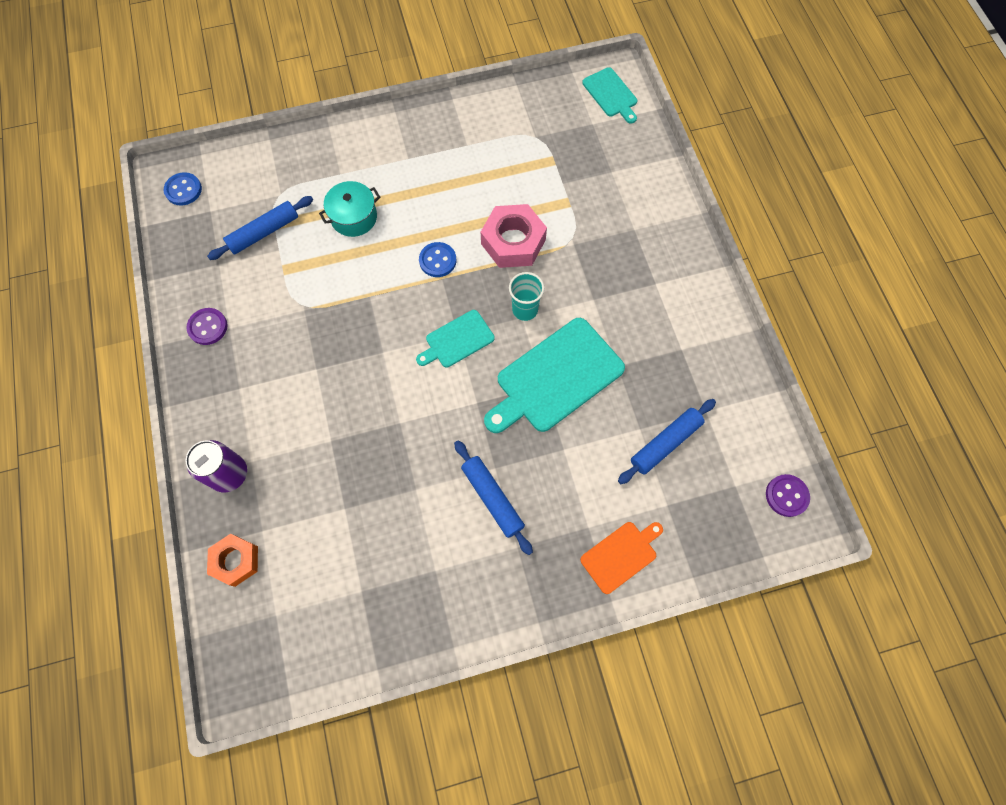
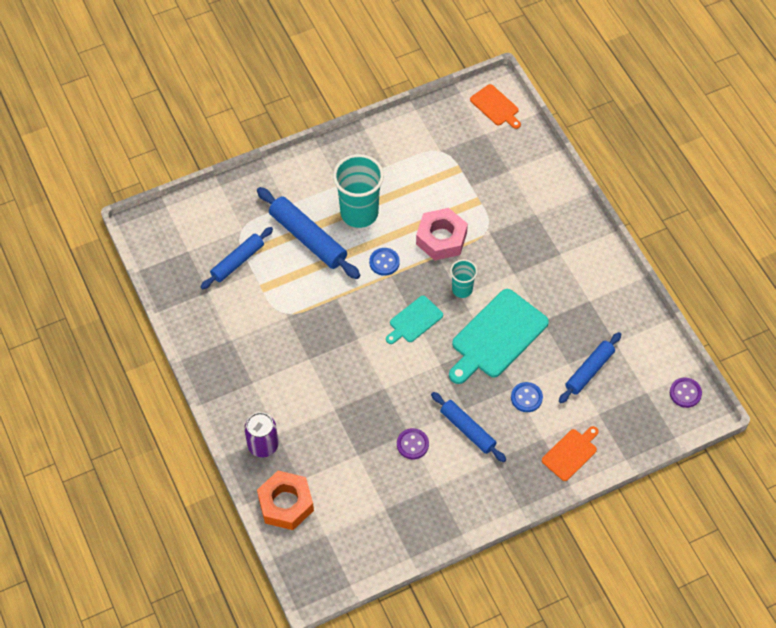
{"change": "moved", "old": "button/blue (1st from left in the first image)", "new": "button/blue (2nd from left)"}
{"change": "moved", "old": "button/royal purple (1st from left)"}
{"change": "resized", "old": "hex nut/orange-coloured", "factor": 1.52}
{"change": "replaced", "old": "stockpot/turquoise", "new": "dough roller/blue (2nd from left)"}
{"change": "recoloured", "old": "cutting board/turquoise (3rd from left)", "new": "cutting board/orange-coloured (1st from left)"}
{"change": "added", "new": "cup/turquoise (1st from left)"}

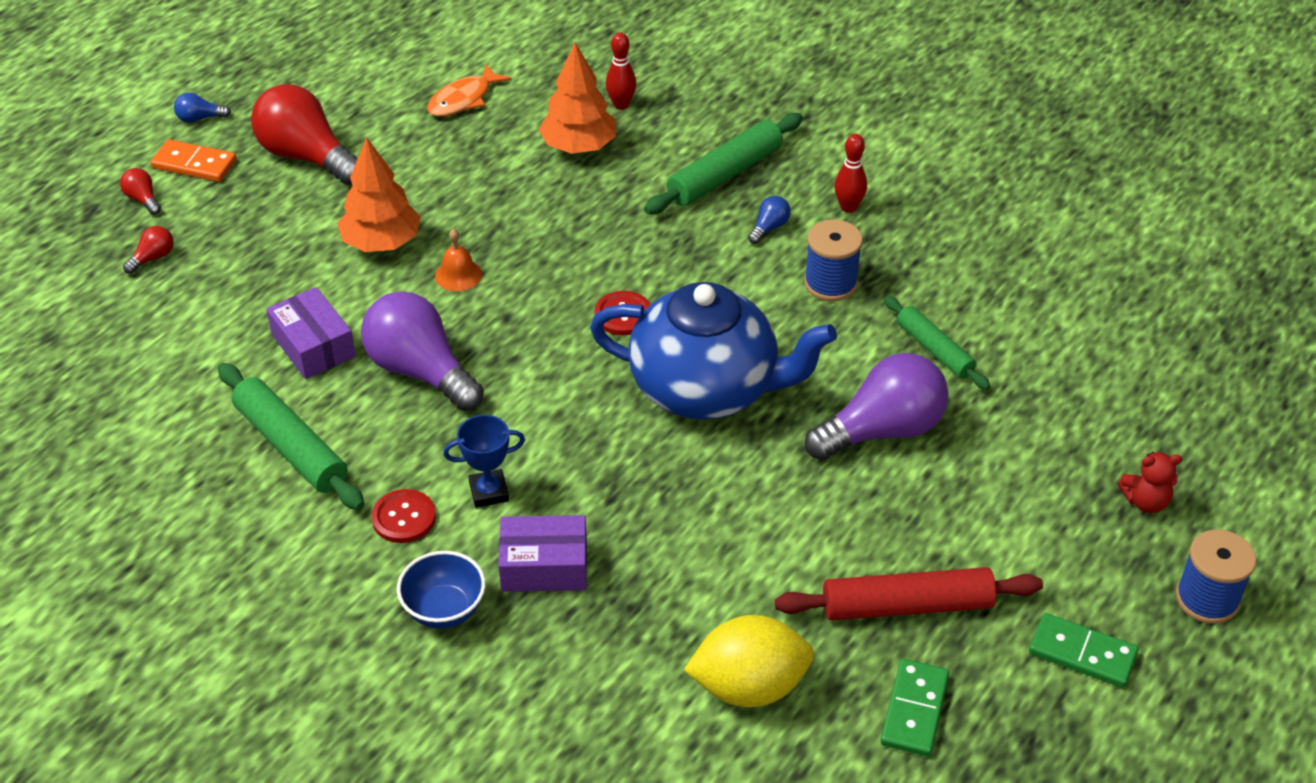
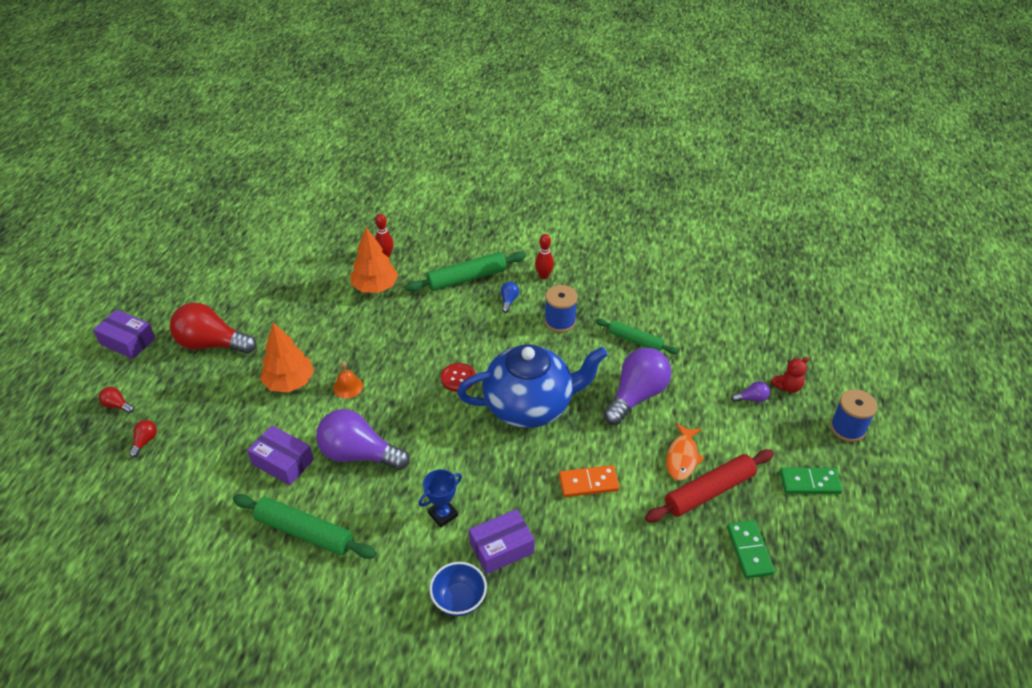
{"change": "moved", "old": "domino/orange-coloured"}
{"change": "replaced", "old": "light bulb/blue (1st from left)", "new": "parcel/royal purple (1st from left)"}
{"change": "removed", "old": "button/red (1st from left)"}
{"change": "moved", "old": "fish/orange-coloured"}
{"change": "turned", "old": "dough roller/emerald (2nd from left)", "degrees": 45}
{"change": "removed", "old": "toy lemon/bright yellow"}
{"change": "added", "new": "light bulb/royal purple (3rd from left)"}

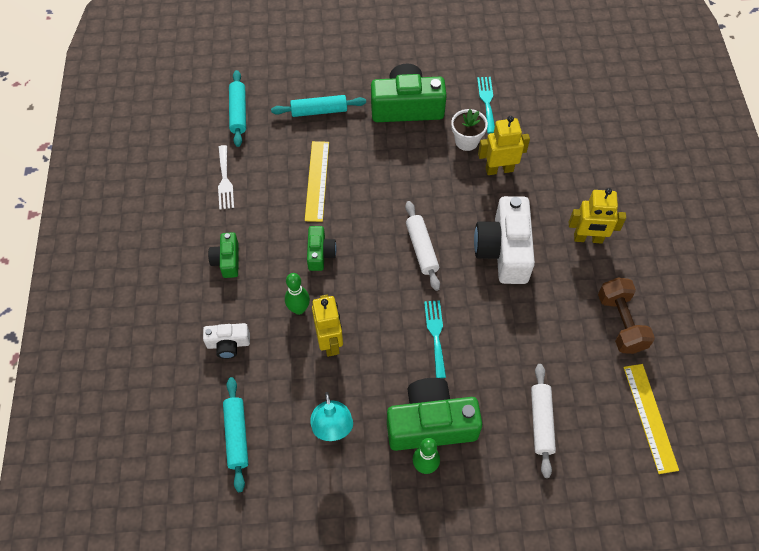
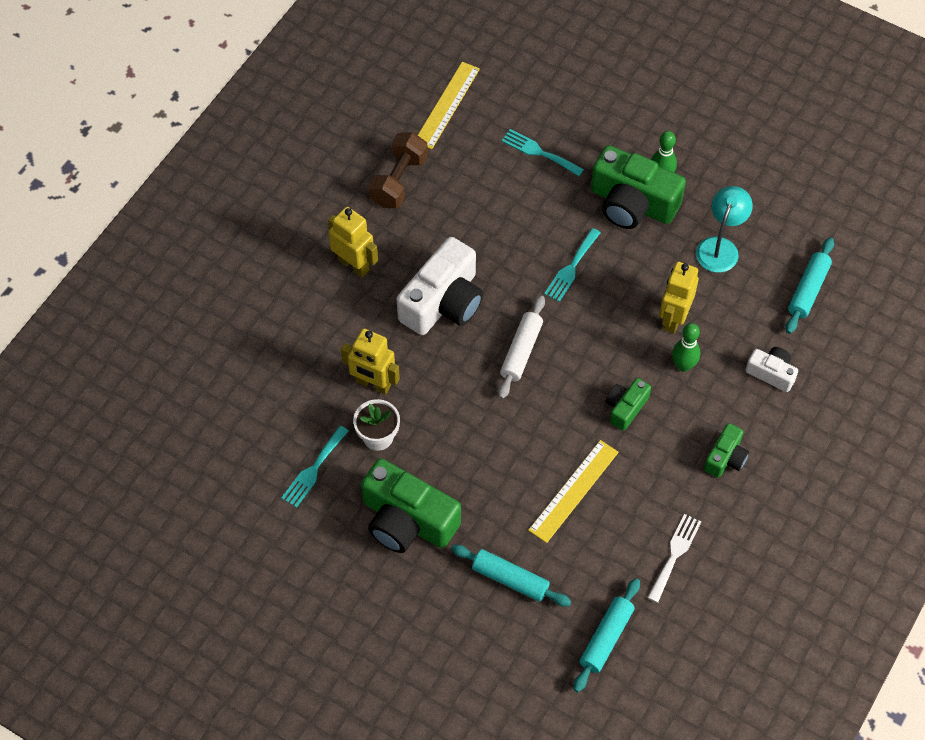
{"change": "replaced", "old": "dough roller/snow-white (2nd from left)", "new": "table fork/turquoise (2nd from left)"}

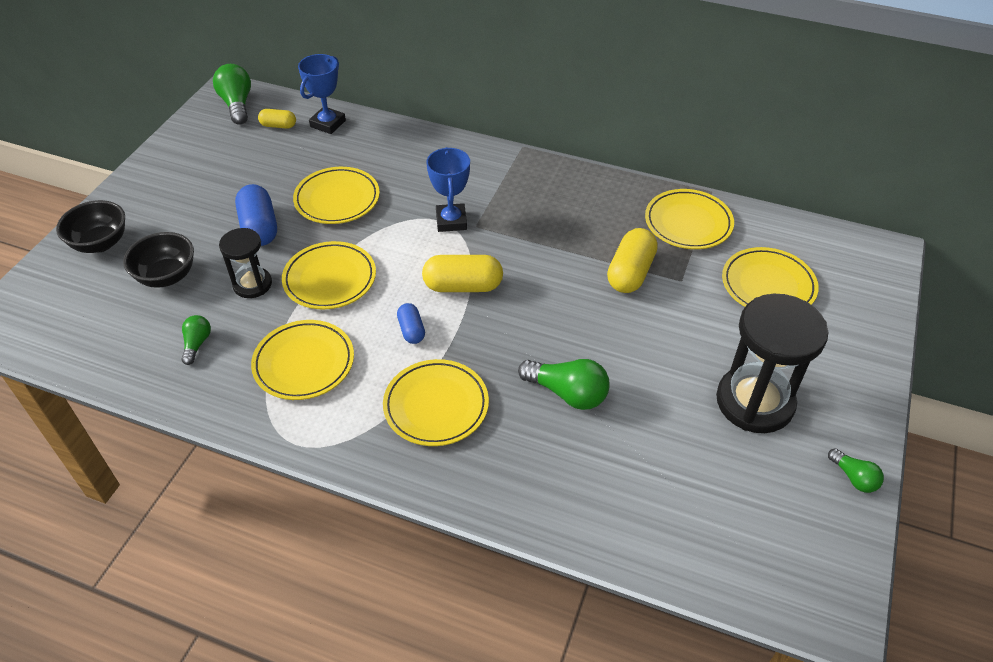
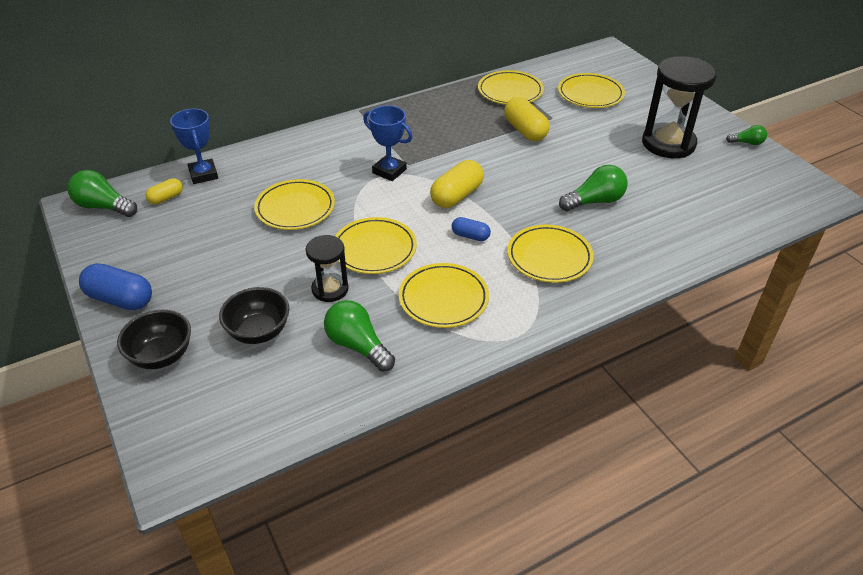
{"change": "resized", "old": "light bulb/emerald (1st from left in the first image)", "factor": 1.74}
{"change": "moved", "old": "pill/blue (1st from left)"}

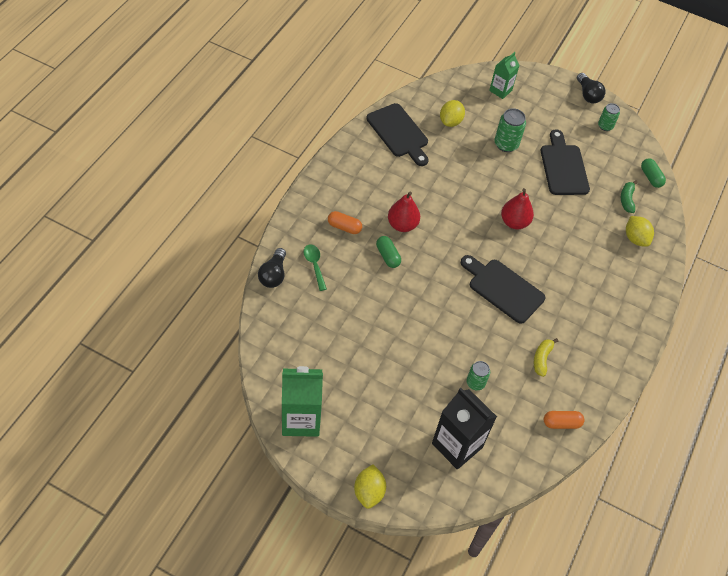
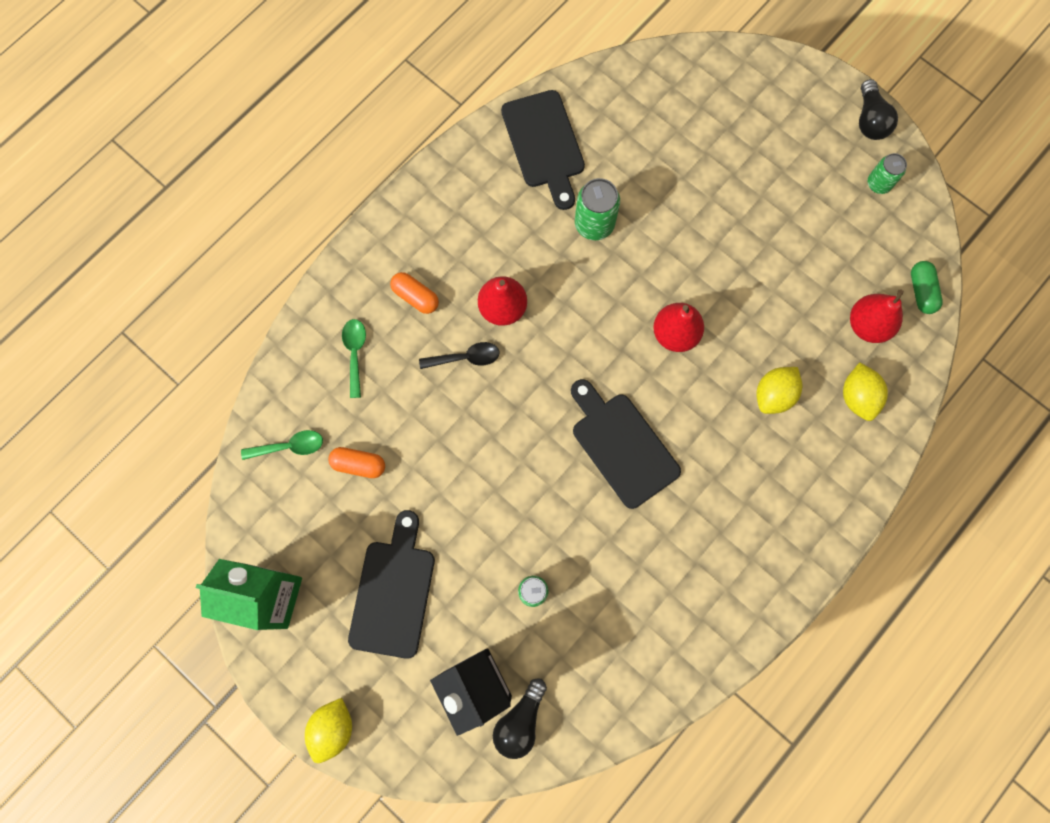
{"change": "moved", "old": "light bulb/ebony (1st from left)"}
{"change": "replaced", "old": "pill/emerald (1st from left)", "new": "tablespoon/ebony"}
{"change": "moved", "old": "toy lemon/bright yellow (2nd from left)"}
{"change": "removed", "old": "juice carton/emerald (2nd from left)"}
{"change": "moved", "old": "tin/emerald (2nd from left)"}
{"change": "removed", "old": "banana/bright yellow"}
{"change": "moved", "old": "cutting board/ebony (3rd from left in the first image)", "new": "cutting board/ebony (1st from left)"}
{"change": "moved", "old": "pill/orange-coloured (2nd from left in the first image)", "new": "pill/orange-coloured (1st from left)"}
{"change": "replaced", "old": "banana/emerald", "new": "toy pear/red (3rd from left)"}
{"change": "added", "new": "tablespoon/emerald (1st from left)"}

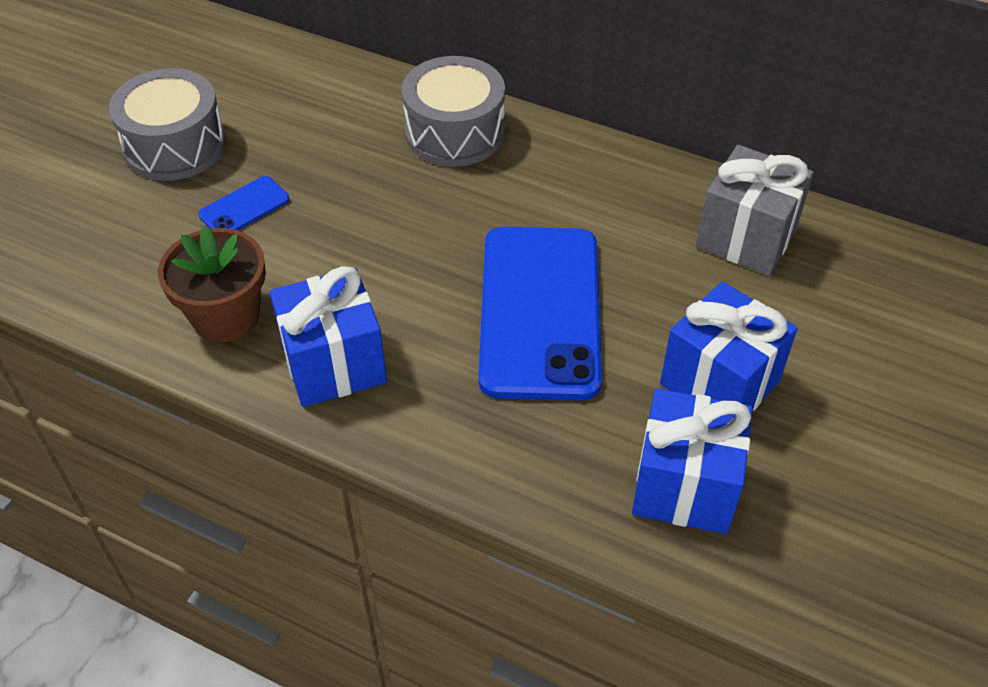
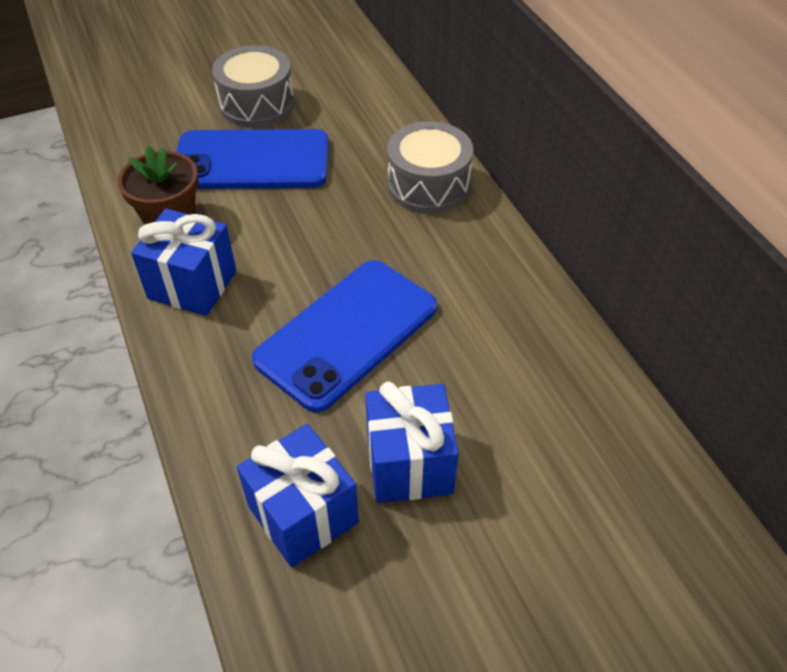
{"change": "resized", "old": "smartphone/blue (1st from left)", "factor": 2.37}
{"change": "removed", "old": "wrapped gift/gray"}

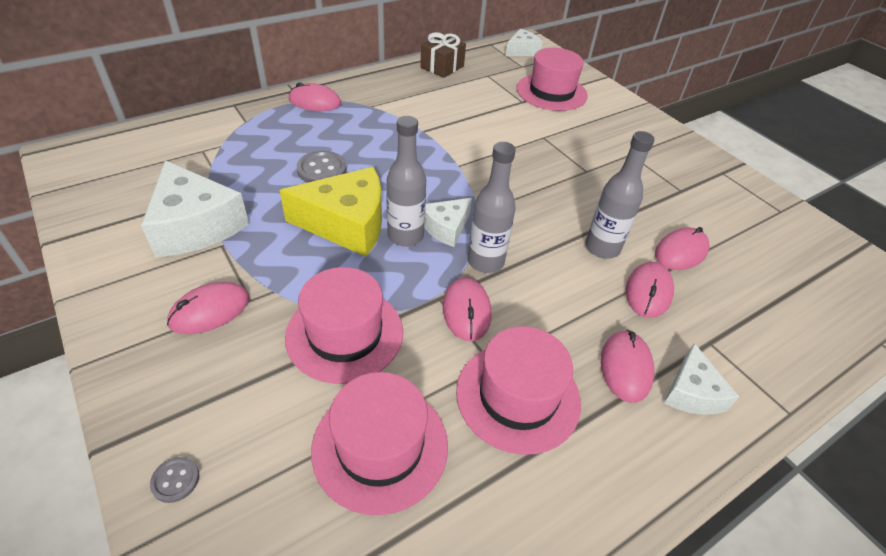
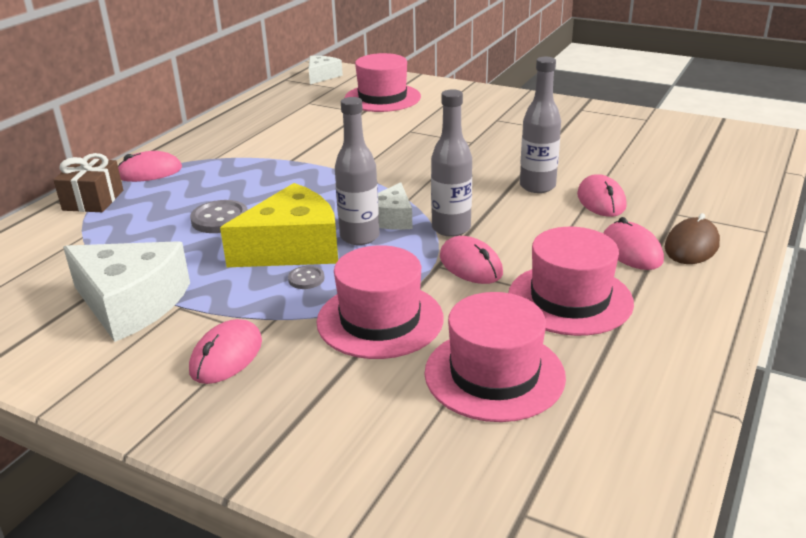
{"change": "moved", "old": "button/gray (1st from left in the first image)", "new": "button/gray (2nd from left)"}
{"change": "moved", "old": "wrapped gift/brown"}
{"change": "removed", "old": "mouse/rose-pink (6th from left)"}
{"change": "replaced", "old": "piece of cheese/snow-white (4th from left)", "new": "mouse/brown"}

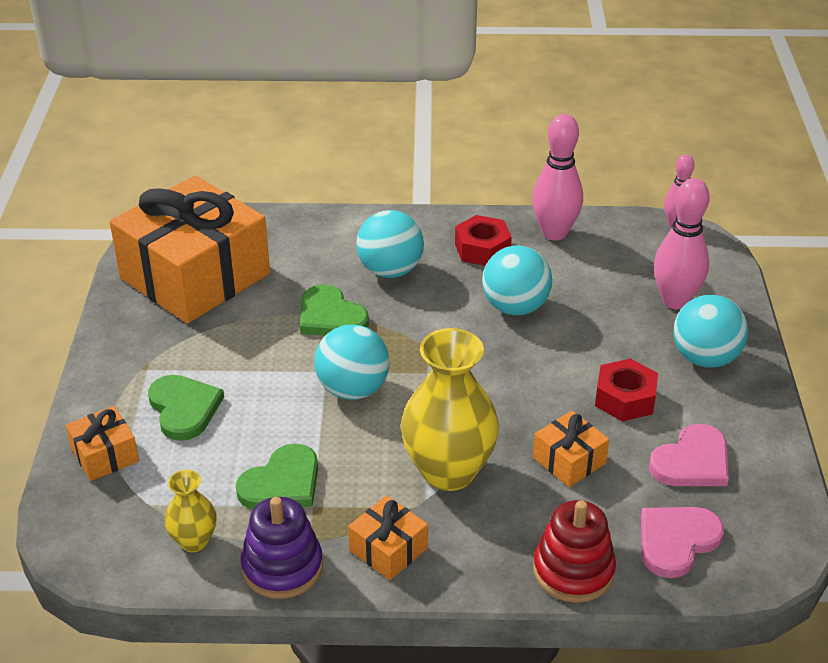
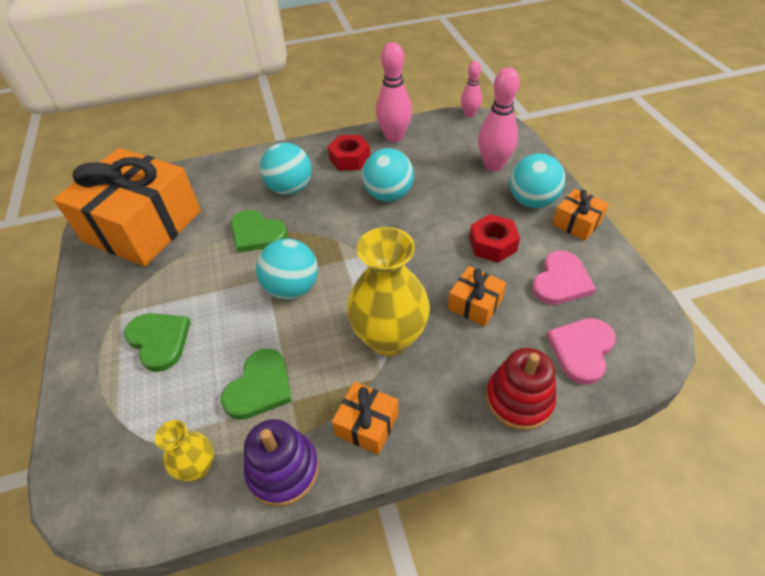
{"change": "moved", "old": "wrapped gift/orange-coloured (1st from left in the first image)", "new": "wrapped gift/orange-coloured (4th from left)"}

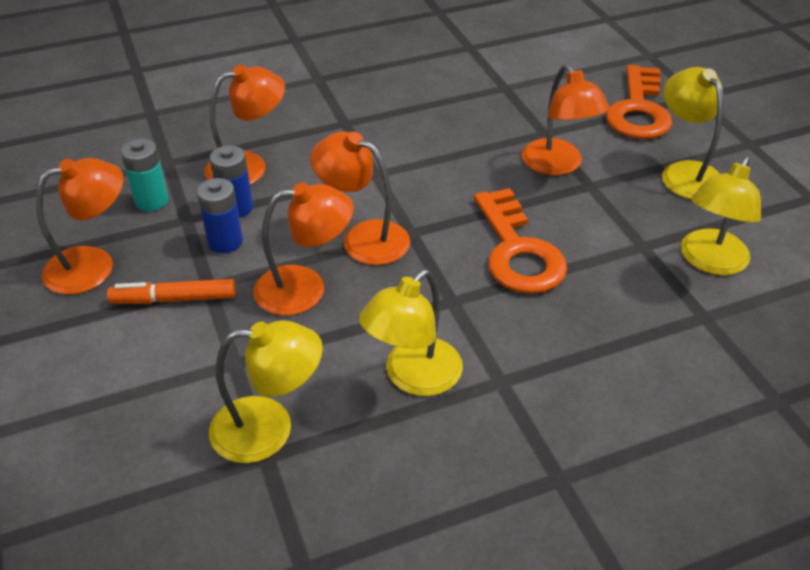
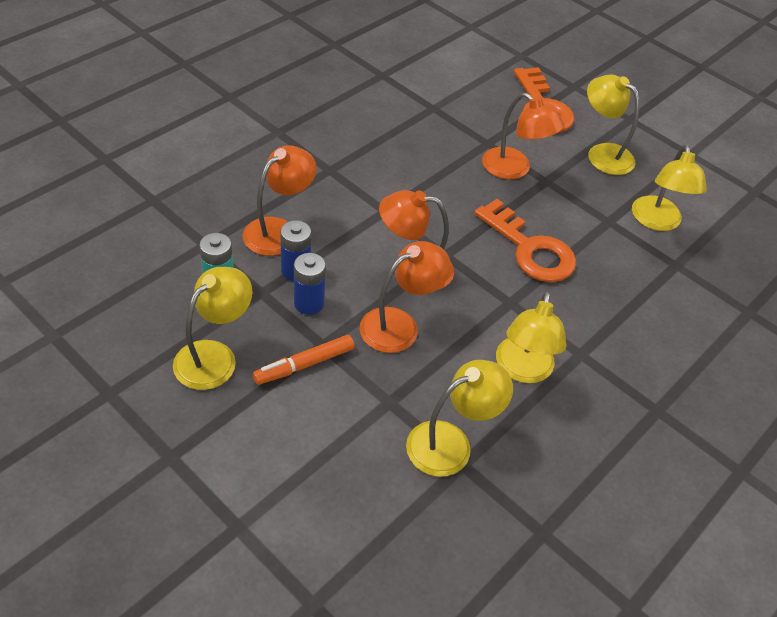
{"change": "recoloured", "old": "lamp/orange-coloured (1st from left)", "new": "lamp/bright yellow (1st from left)"}

